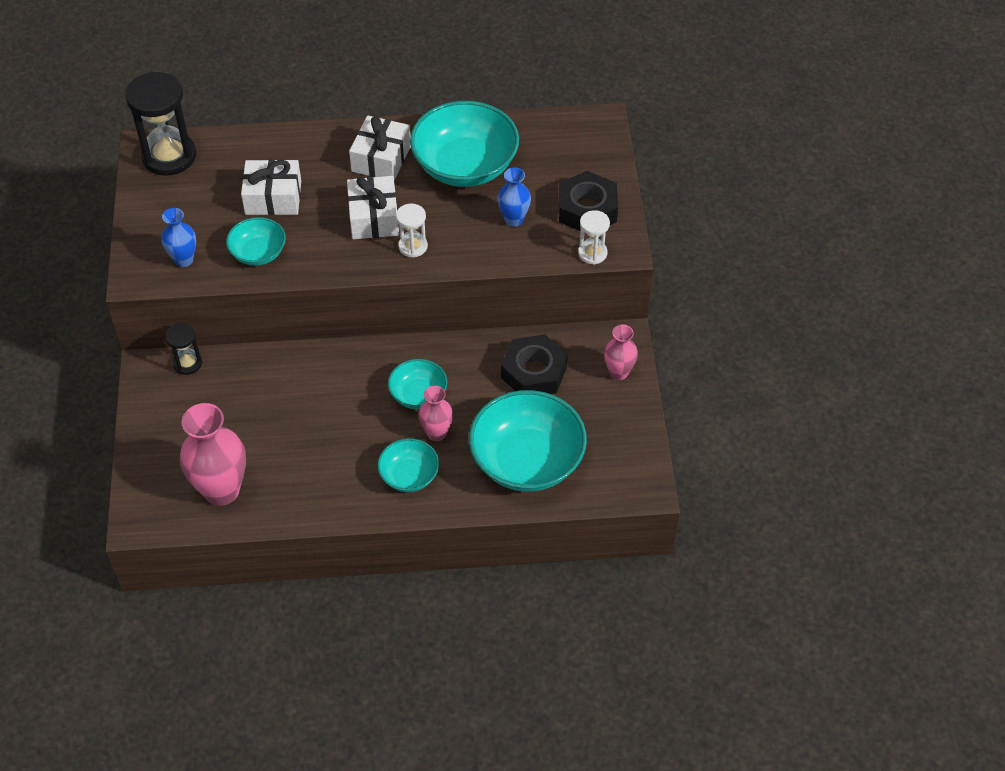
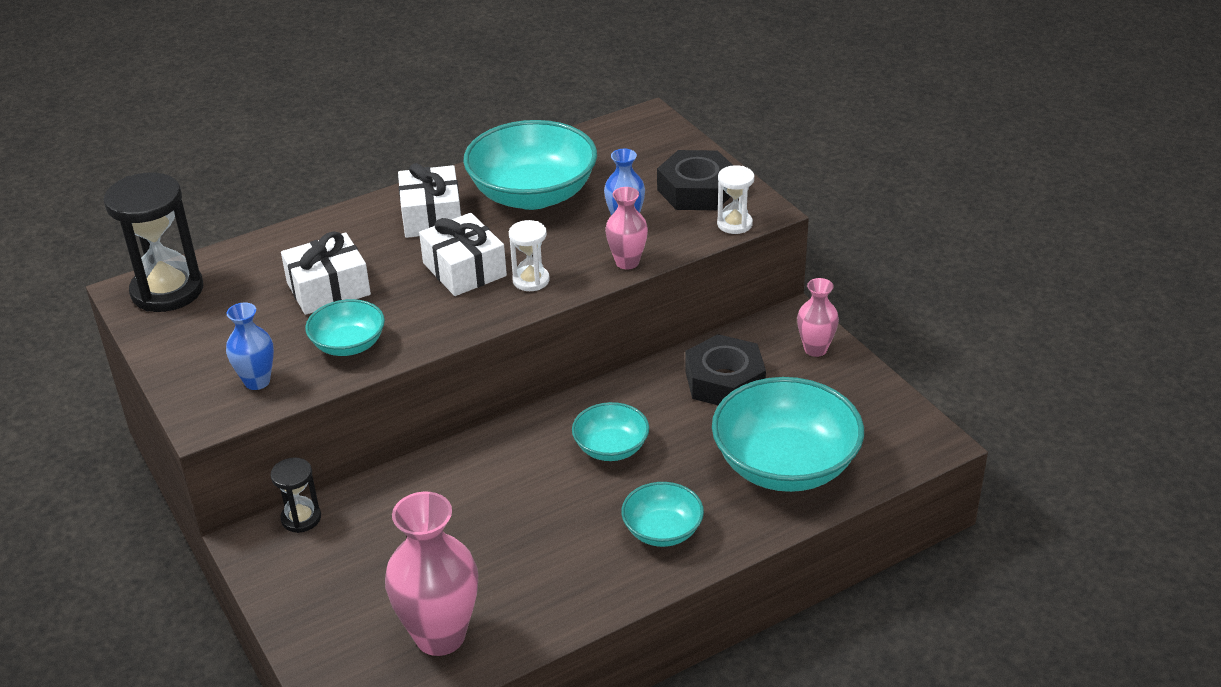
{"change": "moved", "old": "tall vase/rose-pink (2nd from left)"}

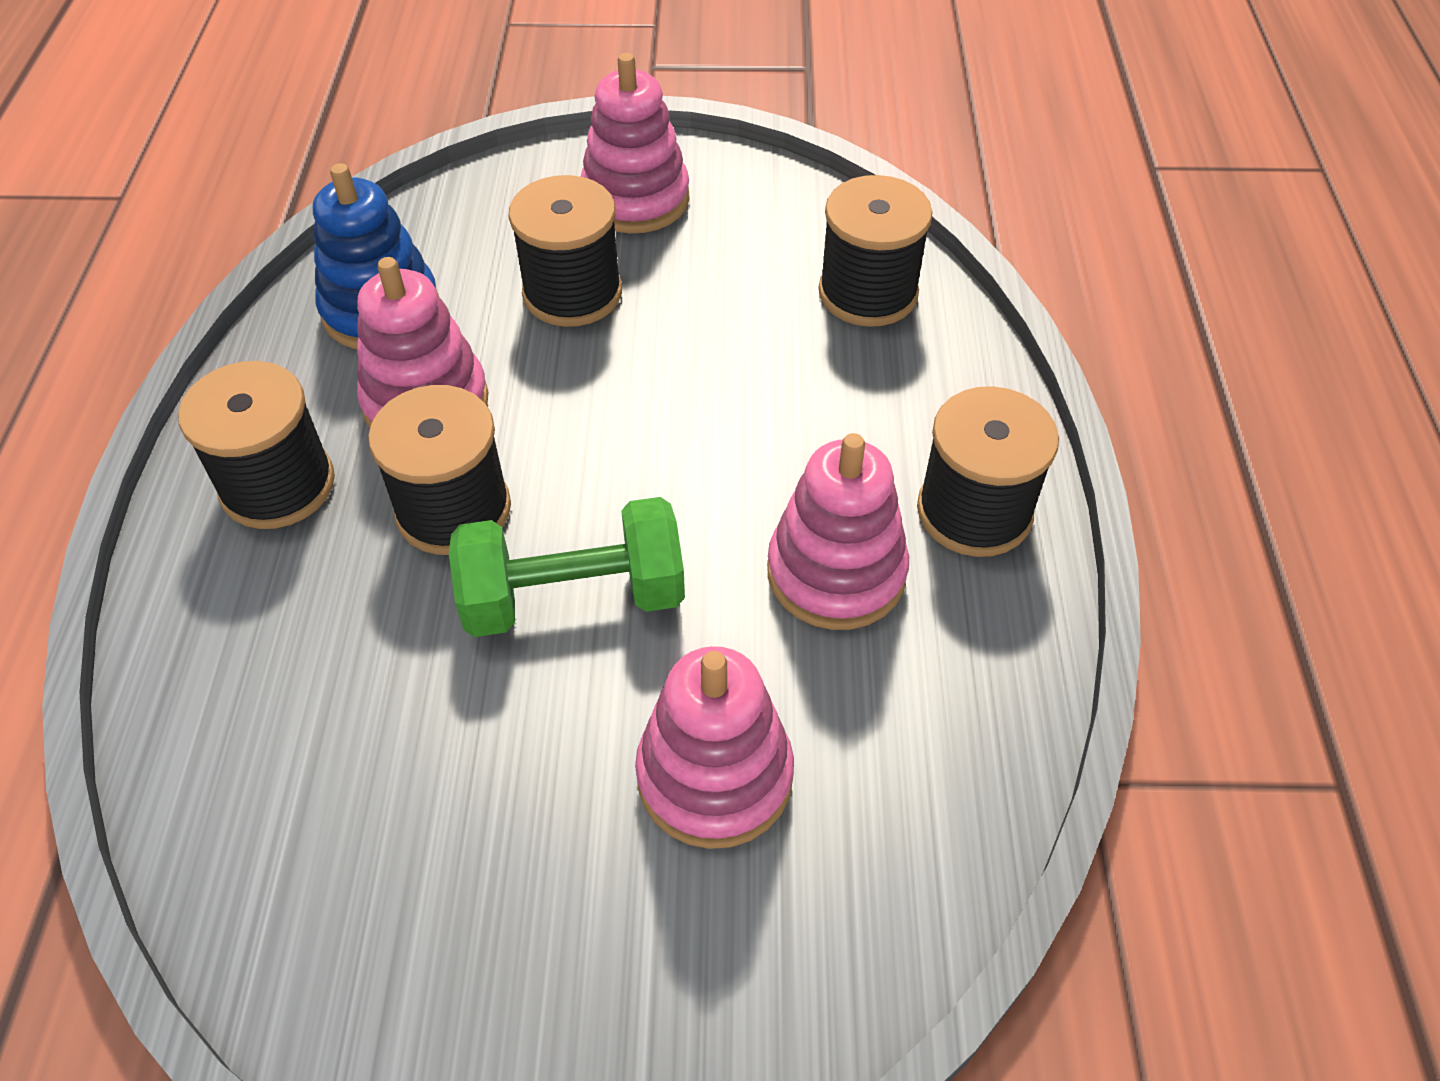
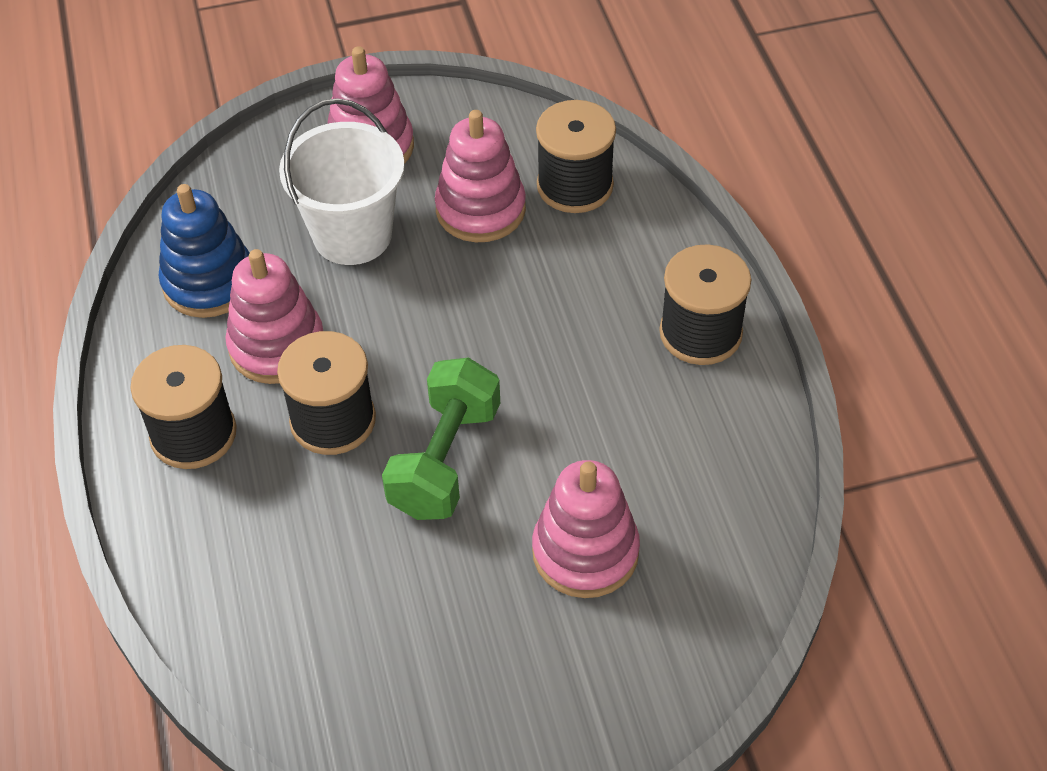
{"change": "turned", "old": "free weight/emerald", "degrees": -45}
{"change": "replaced", "old": "reel of thread/ebony (3rd from left)", "new": "sand bucket/snow-white"}
{"change": "moved", "old": "stacking rings/rose-pink (4th from left in the first image)", "new": "stacking rings/rose-pink (3rd from left)"}

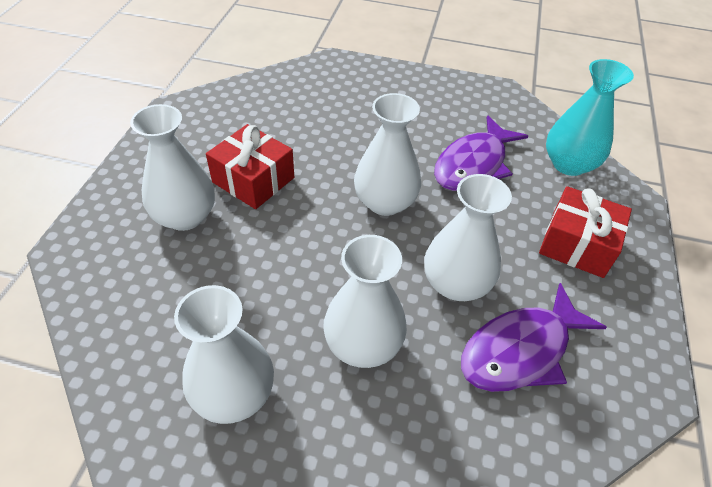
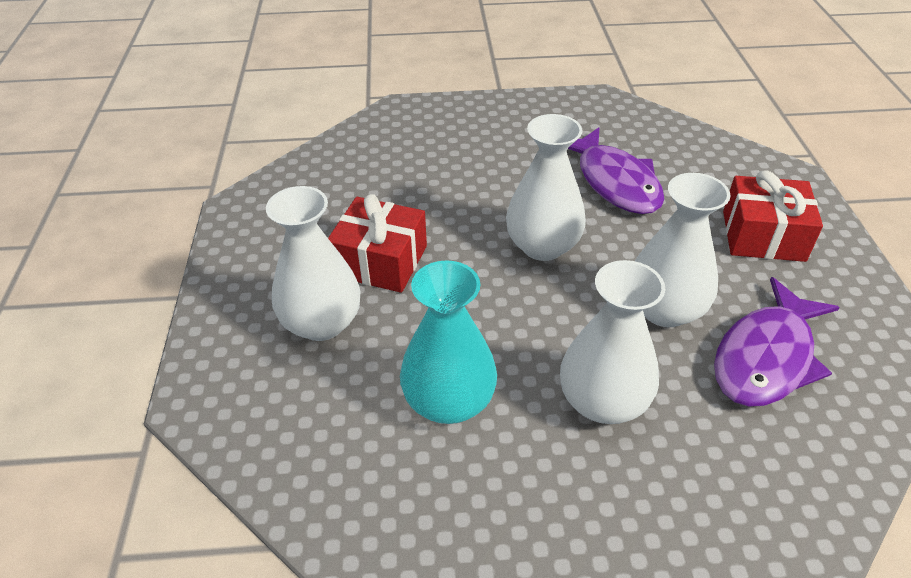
{"change": "removed", "old": "tall vase/snow-white (2nd from left)"}
{"change": "turned", "old": "fish/royal purple (1st from left)", "degrees": -45}
{"change": "moved", "old": "tall vase/turquoise"}

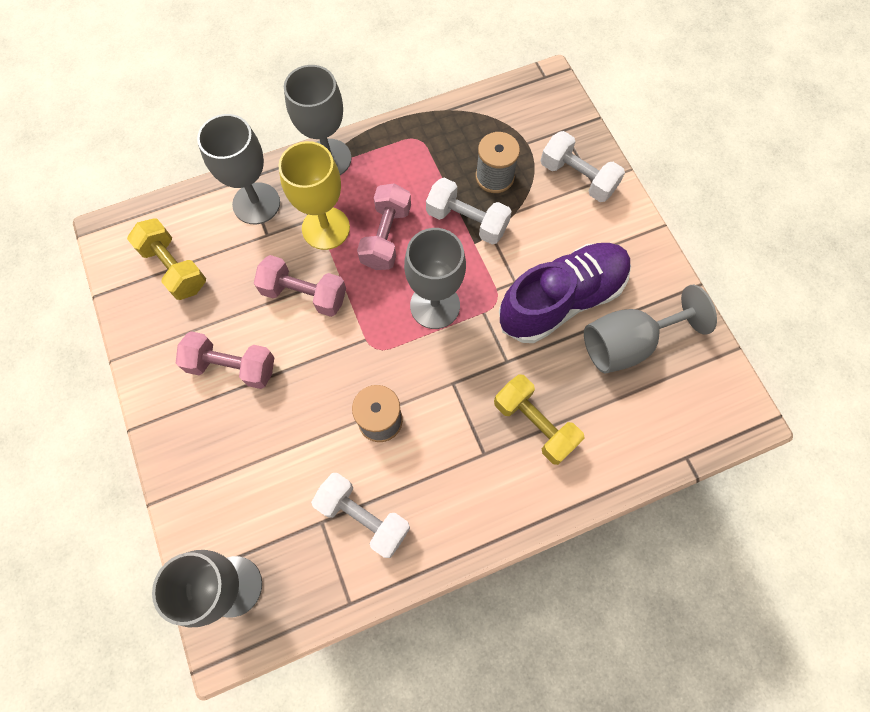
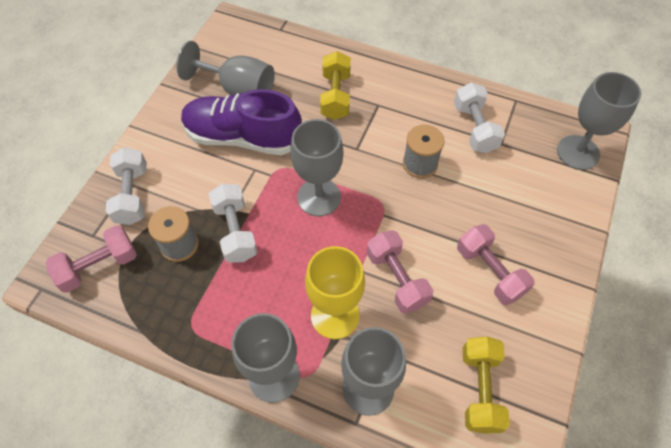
{"change": "moved", "old": "free weight/rose-pink (3rd from left in the first image)", "new": "free weight/rose-pink (1st from left)"}

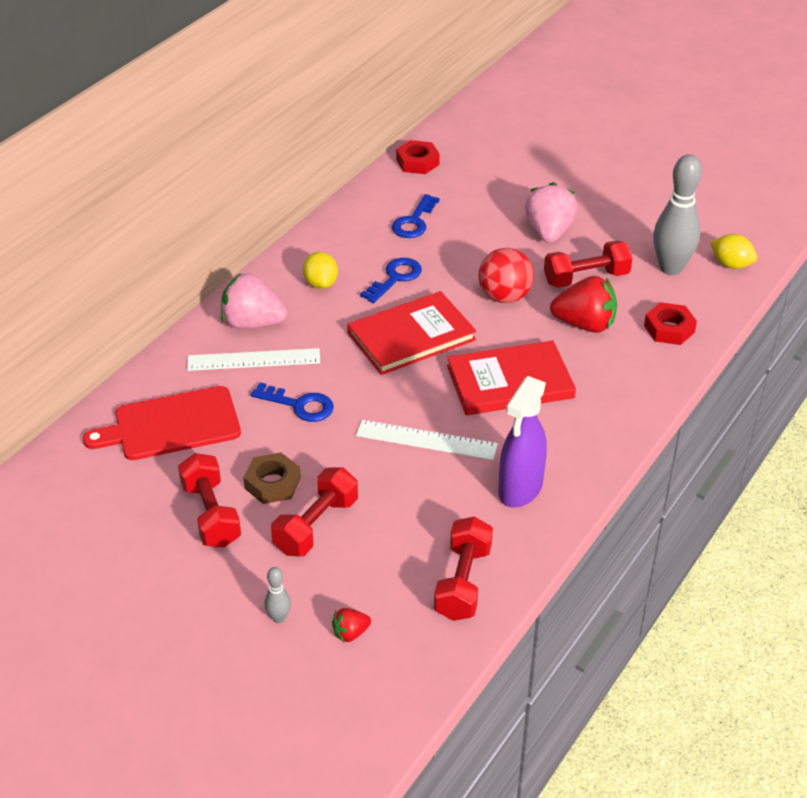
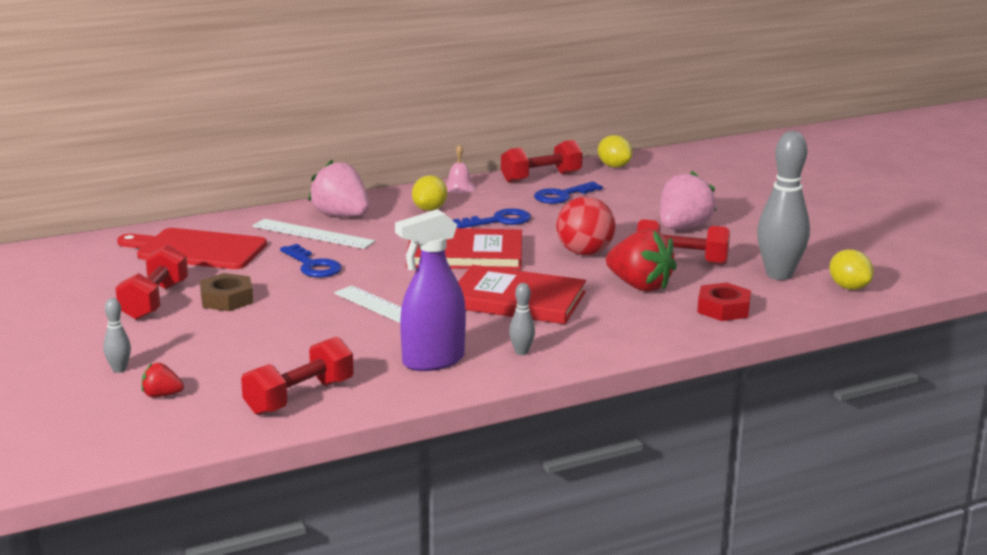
{"change": "moved", "old": "free weight/red (2nd from left in the first image)", "new": "free weight/red (3rd from left)"}
{"change": "replaced", "old": "hex nut/red (1st from left)", "new": "toy lemon/bright yellow (2nd from left)"}
{"change": "added", "new": "bell/rose-pink"}
{"change": "added", "new": "tenpin/gray (2nd from left)"}

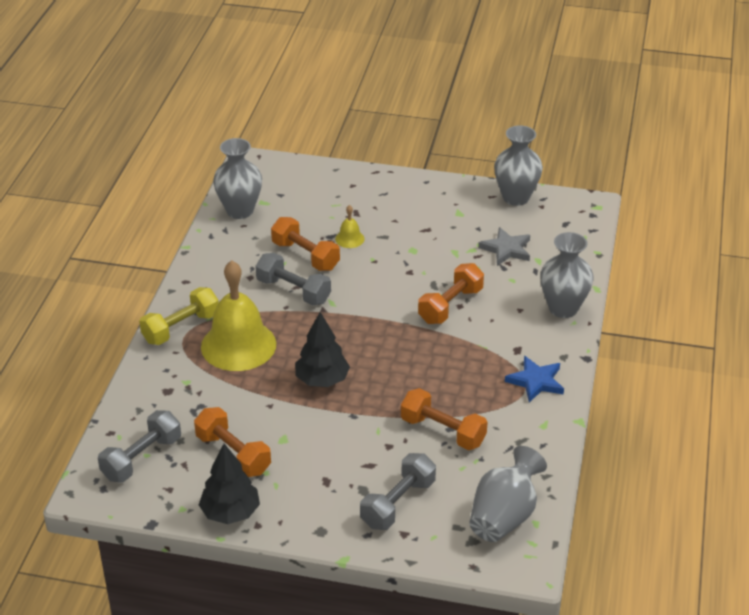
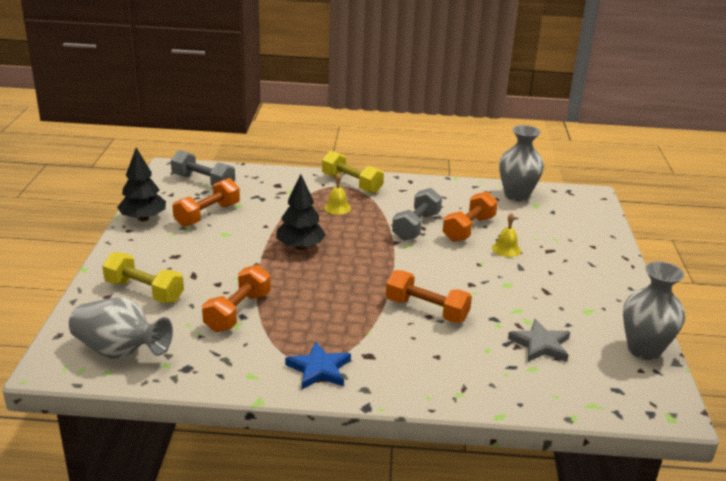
{"change": "resized", "old": "bell/bright yellow (1st from left)", "factor": 0.42}
{"change": "recoloured", "old": "free weight/gray (3rd from left)", "new": "free weight/bright yellow (1st from left)"}
{"change": "removed", "old": "tall vase/gray (4th from left)"}

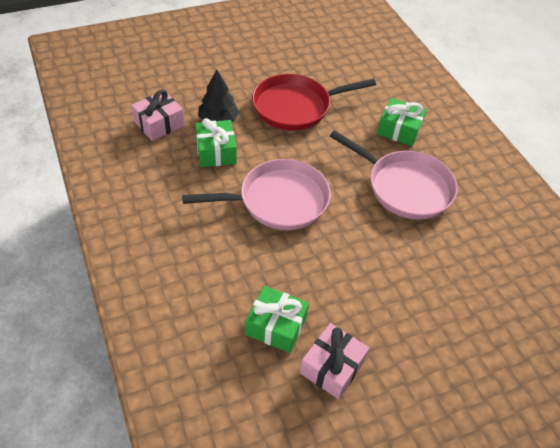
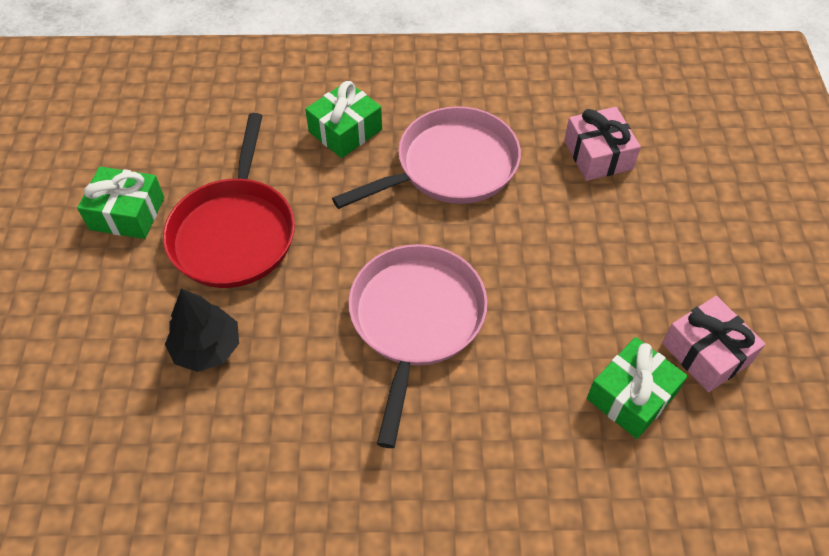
{"change": "moved", "old": "wrapped gift/rose-pink (1st from left)"}
{"change": "moved", "old": "wrapped gift/emerald (1st from left)"}

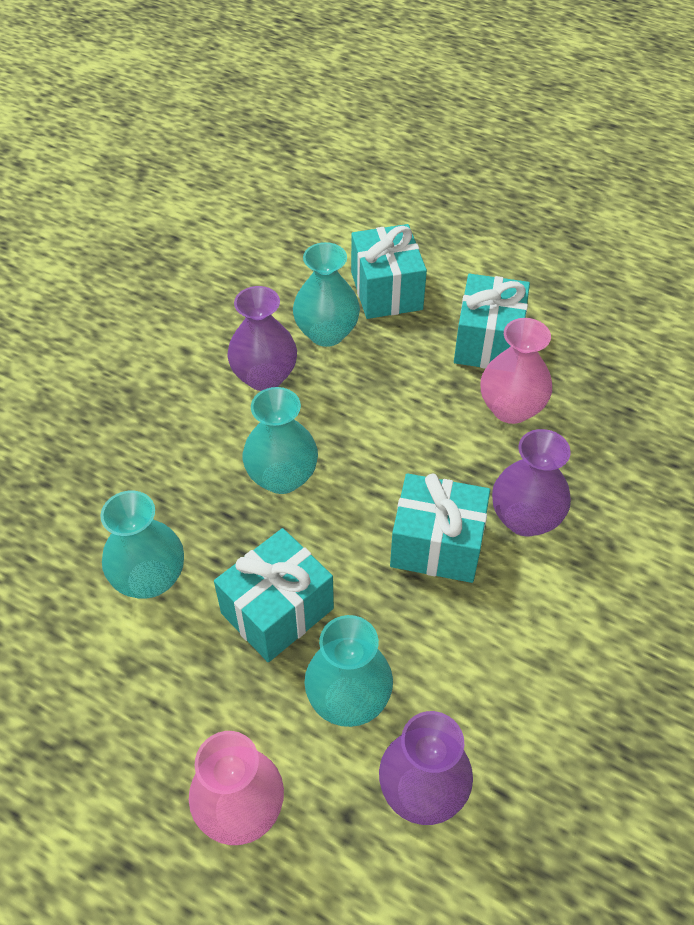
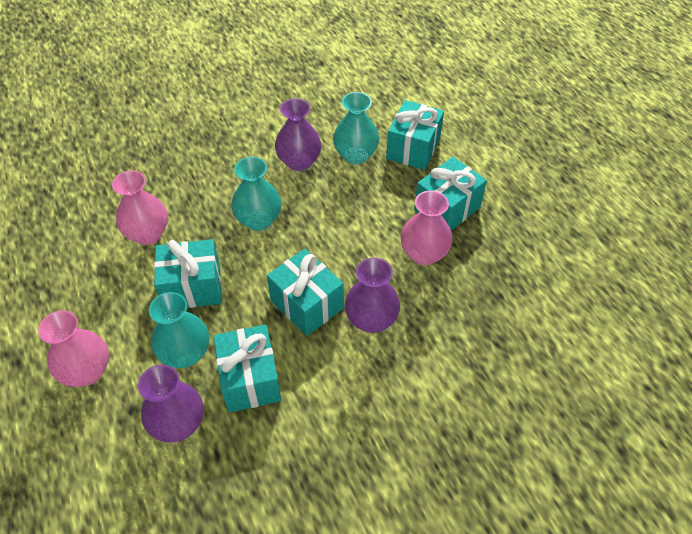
{"change": "recoloured", "old": "tall vase/turquoise (1st from left)", "new": "tall vase/rose-pink (2nd from left)"}
{"change": "added", "new": "wrapped gift/turquoise (2nd from left)"}

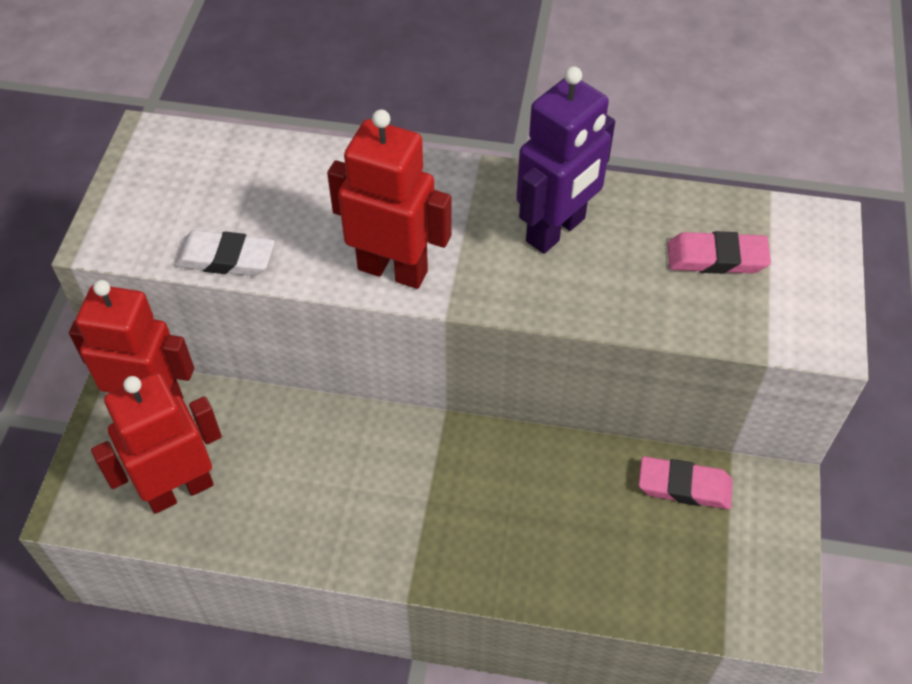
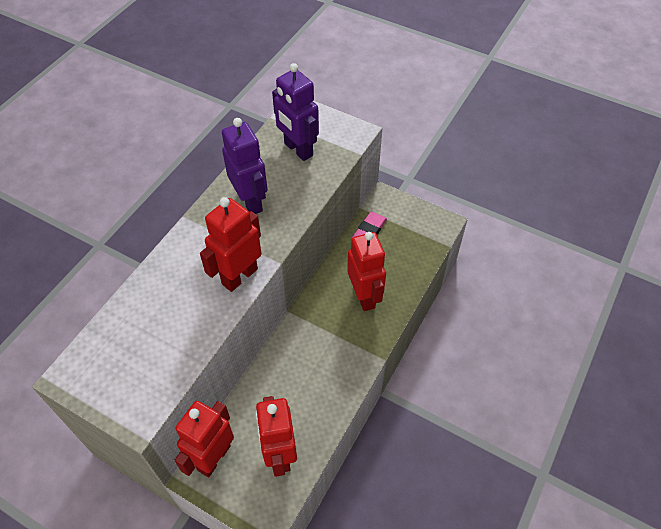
{"change": "removed", "old": "pencil eraser/snow-white"}
{"change": "replaced", "old": "pencil eraser/rose-pink (2nd from left)", "new": "toy robot/royal purple (2nd from left)"}
{"change": "added", "new": "toy robot/red (4th from left)"}

